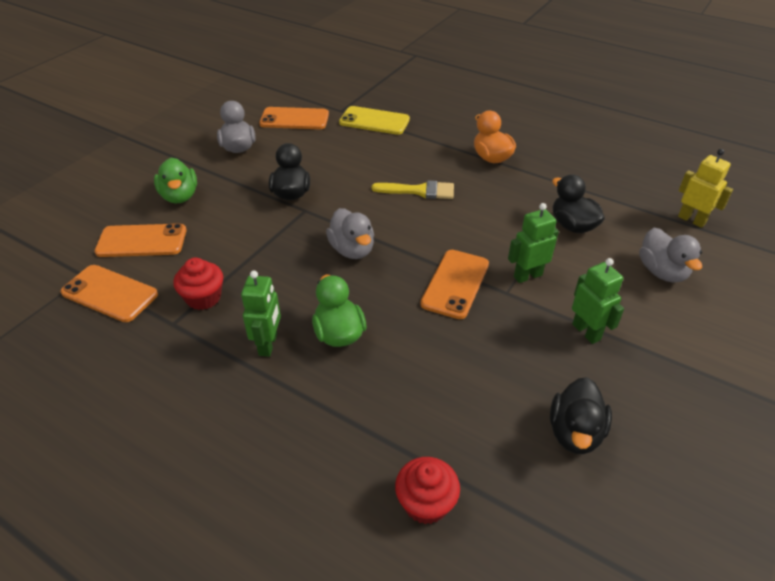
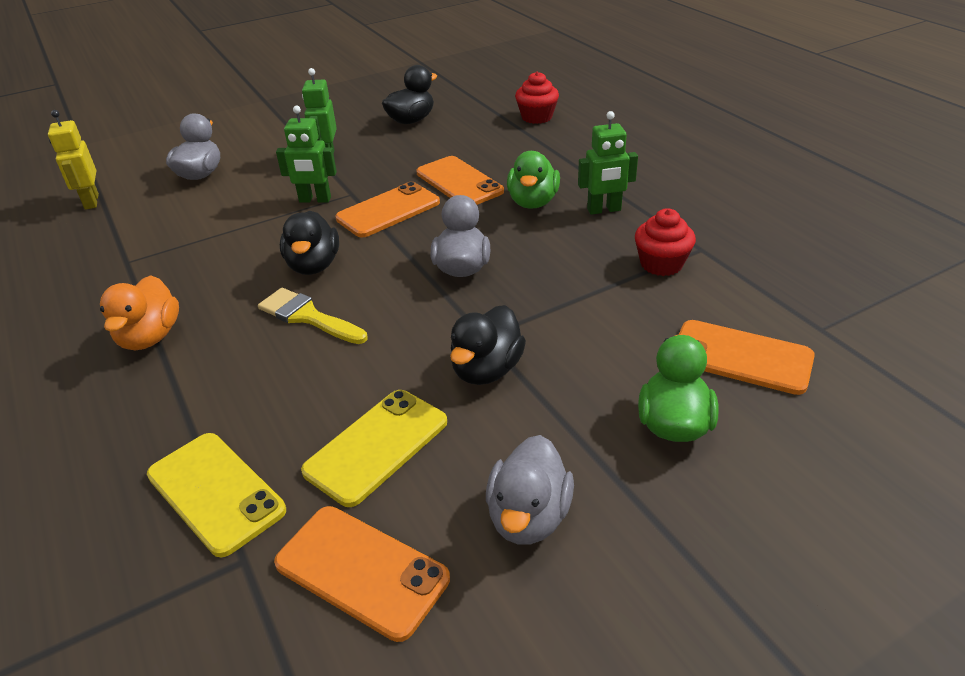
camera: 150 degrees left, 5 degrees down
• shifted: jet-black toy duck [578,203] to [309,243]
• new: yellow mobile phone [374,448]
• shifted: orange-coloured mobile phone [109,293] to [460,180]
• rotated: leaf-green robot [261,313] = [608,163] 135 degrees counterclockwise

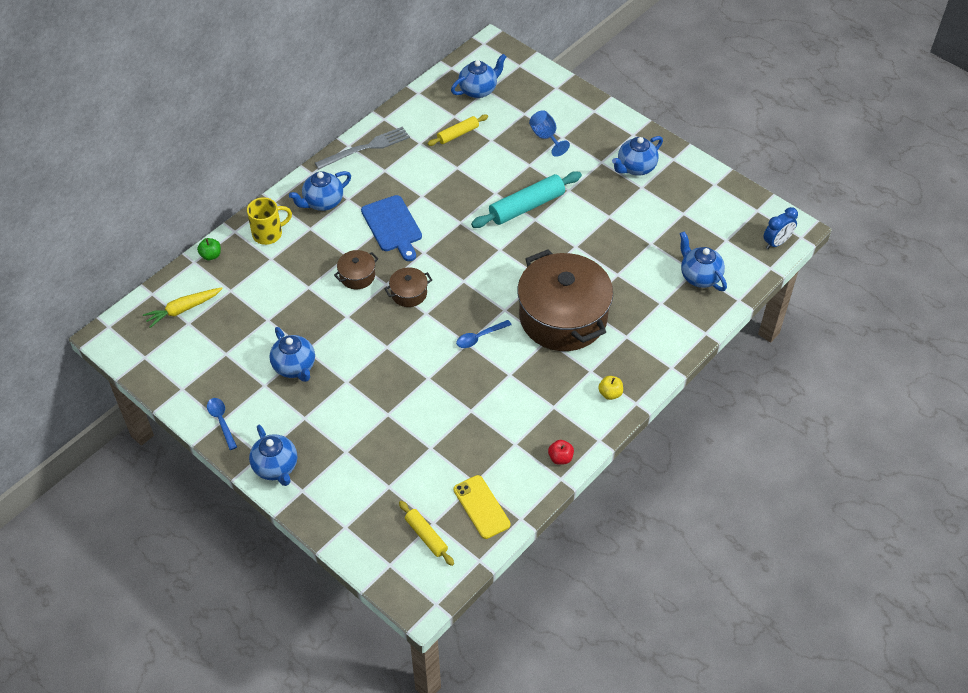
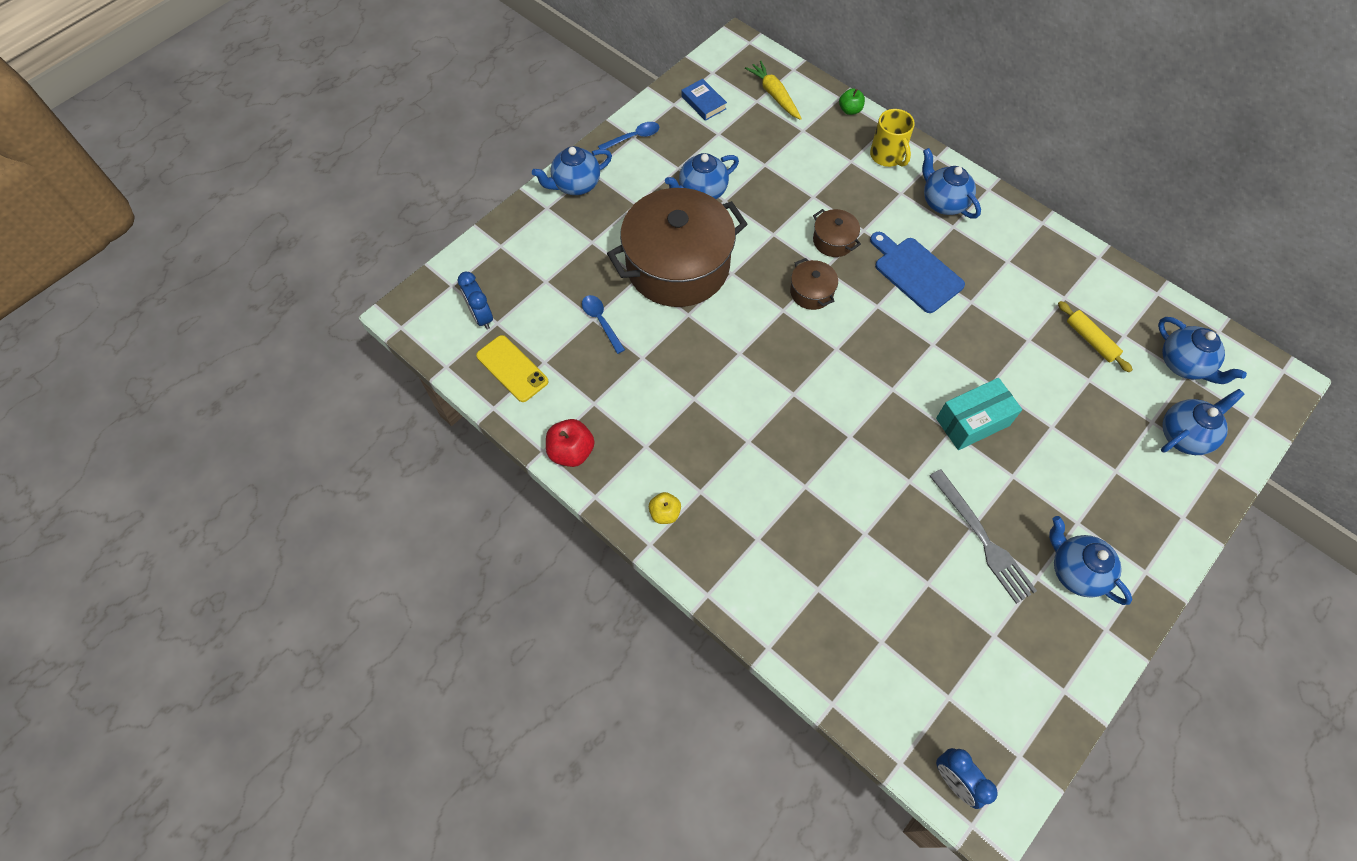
camera: 90 degrees right, 10 degrees up
• swapped: yellow rolling pin [426,533] to royal blue bedside clock [475,301]
• rotated: yellow mobile phone [482,507] = [512,368] 75 degrees clockwise
• scaled: crimson apple fruit [561,452] = [570,443] x1.55
• shifted: royal blue teaspoon [484,334] to [603,324]
• shifted: dark brown cooking pot [565,300] to [677,247]
• new: royal blue hardcover [704,100]
• rotated: royal blue chopping board [391,228] = [917,272] 75 degrees clockwise
• shifted: ash-grey fork [362,148] to [983,536]
• swapped: turquoise rolling pin [526,199] to turquoise package [979,414]
• shifted: royal blue teapot [703,261] to [1202,422]
• gone: royal blue wine glass [549,133]

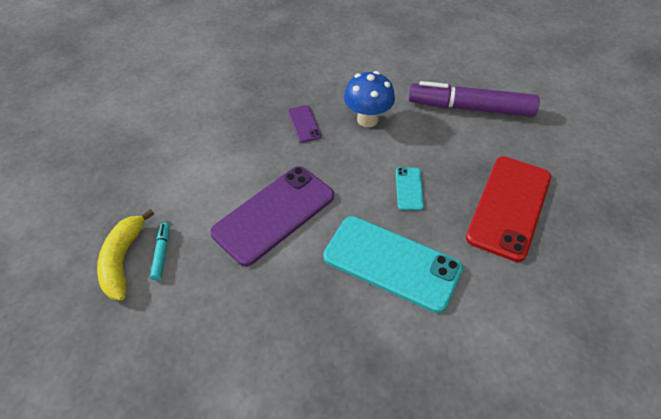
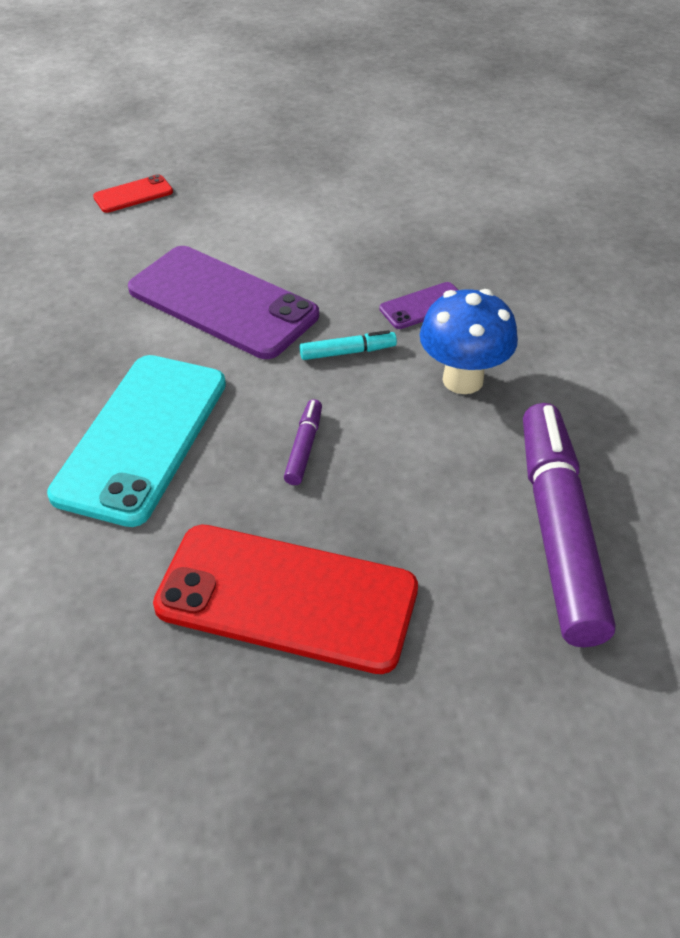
camera: 80 degrees right, 5 degrees down
• swapped: yellow toy banana [125,255] to crimson mobile phone [133,193]
• swapped: turquoise mobile phone [410,188] to purple marker [303,442]
• shifted: turquoise marker [160,251] to [348,345]

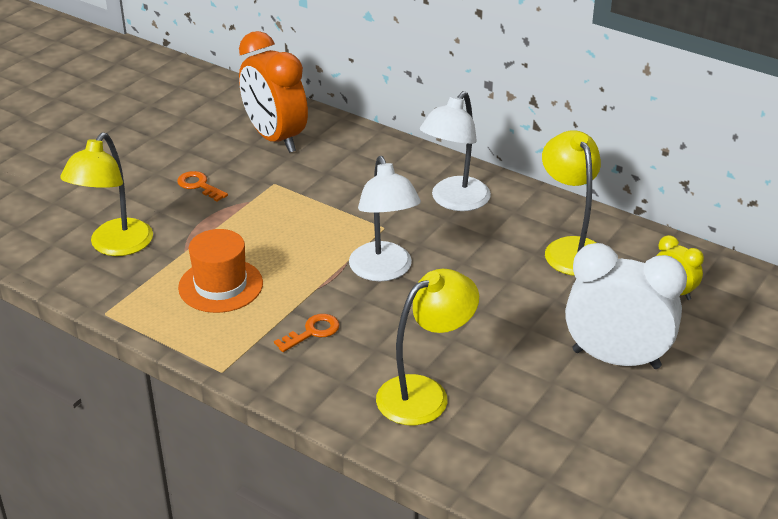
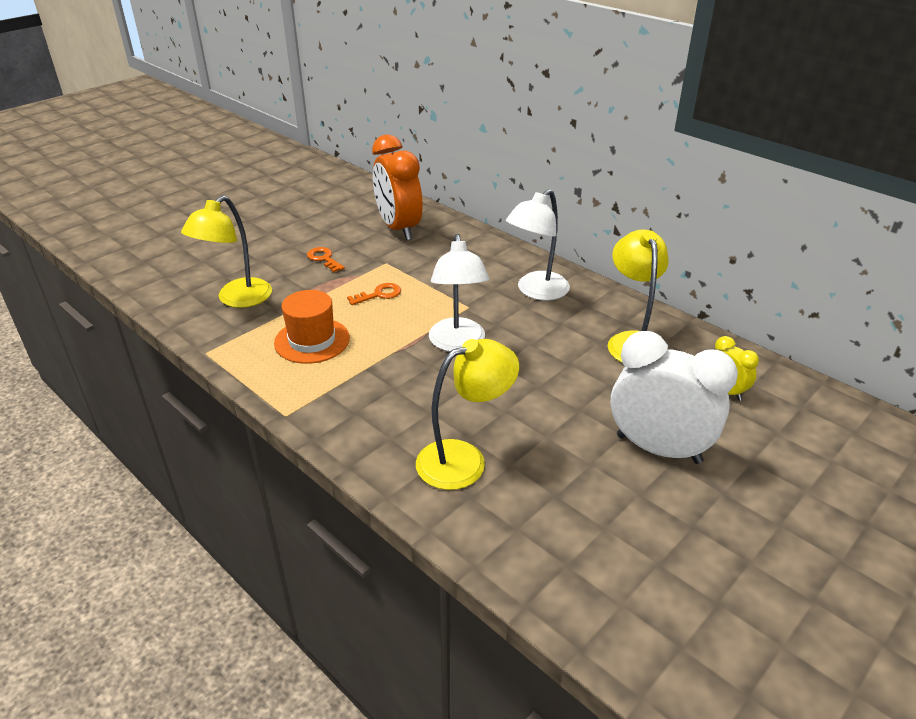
camera: 10 degrees right, 0 degrees up
• shifted: orange-coloured door key [306,333] to [374,294]

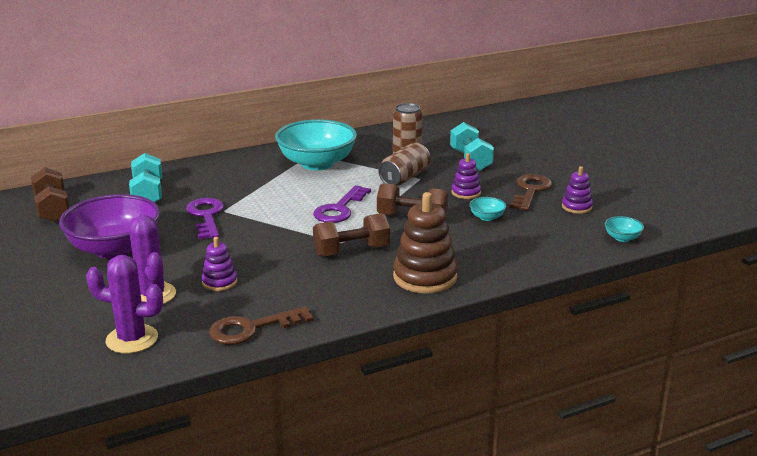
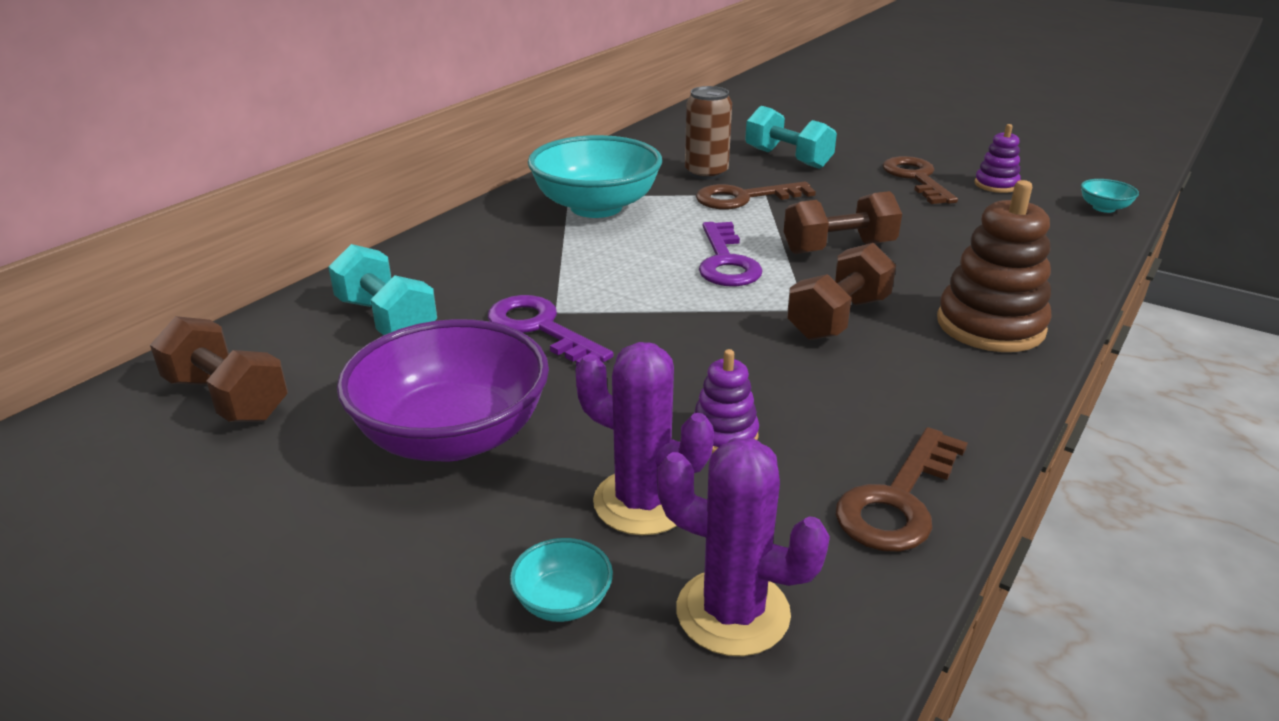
camera: 30 degrees left, 5 degrees up
• shifted: turquoise deep dish [487,209] to [561,580]
• rotated: purple prickly plant [124,304] = [743,547] 45 degrees clockwise
• swapped: dark brown can [404,164] to dark brown door key [756,196]
• gone: purple ring stacker [466,176]

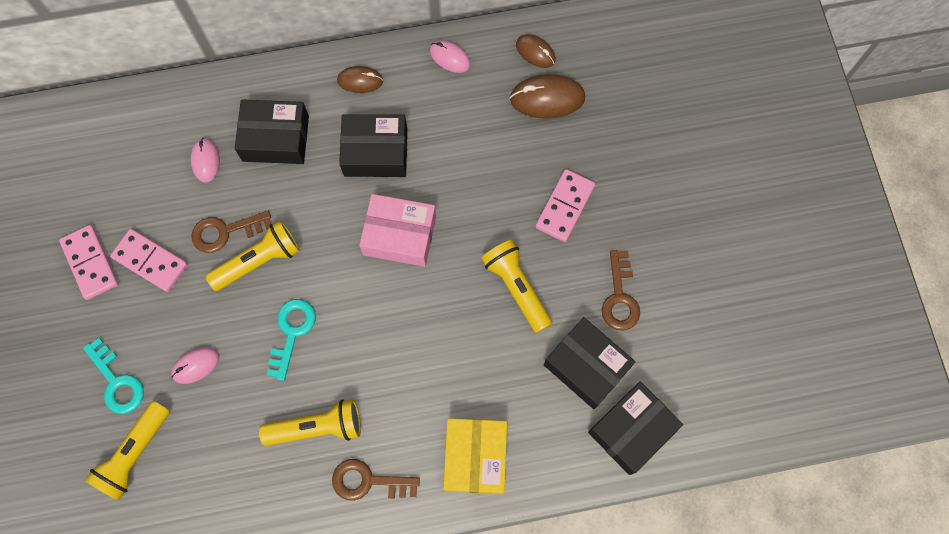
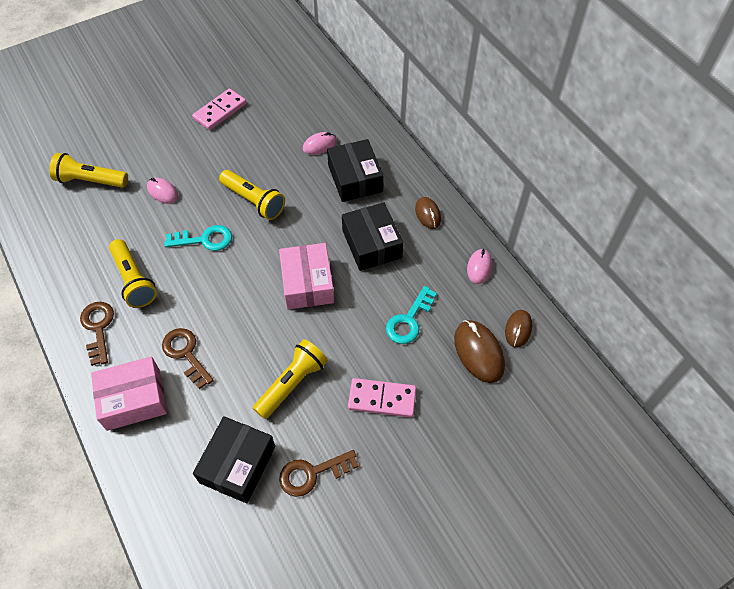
camera: 70 degrees right, 15 degrees down
• repainted: yellow package [475,456] to rose-pink package [129,393]
• shifted: dark brown door key [231,232] to [188,358]
• shifted: turquoise door key [113,376] to [411,315]
• gone: rose-pink domino piece [149,260]
• gone: jet-black package [635,428]

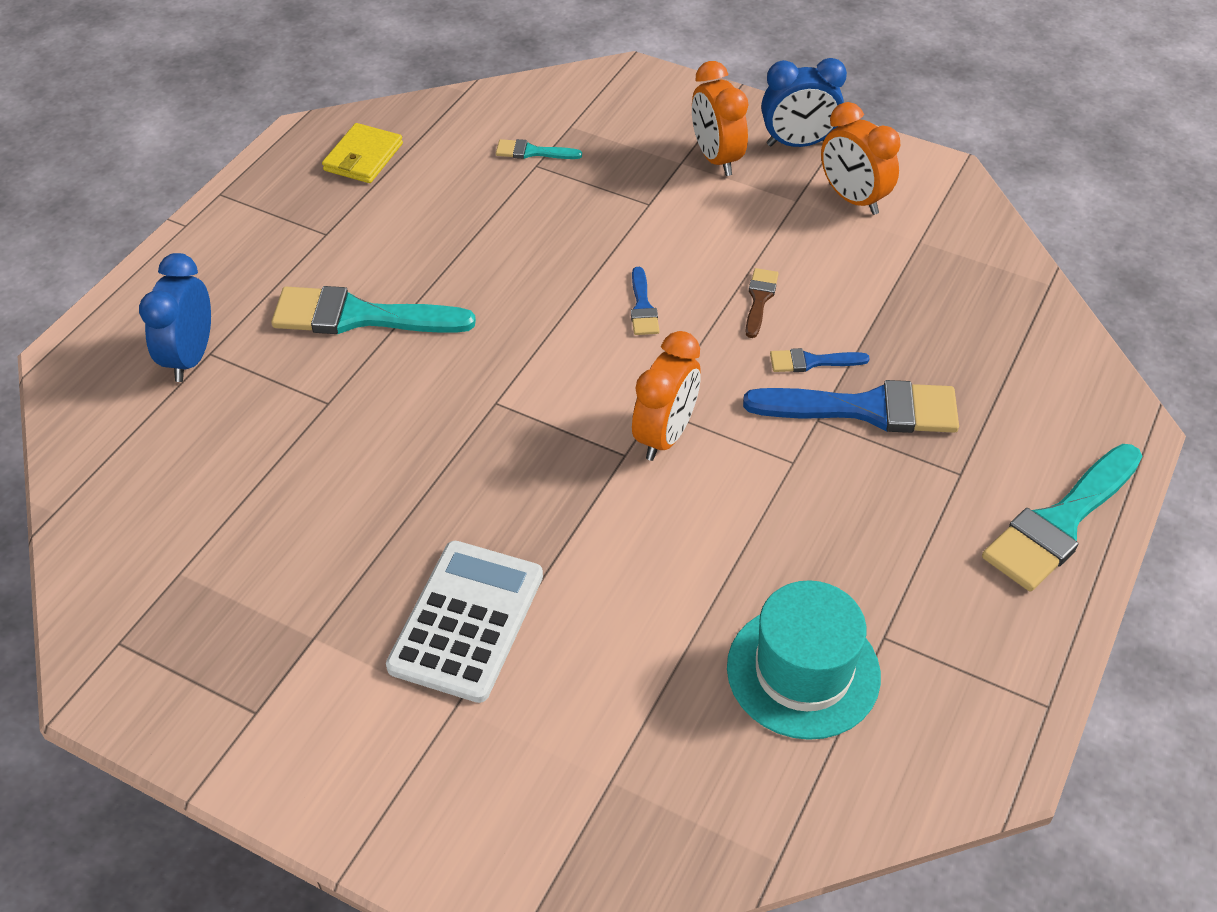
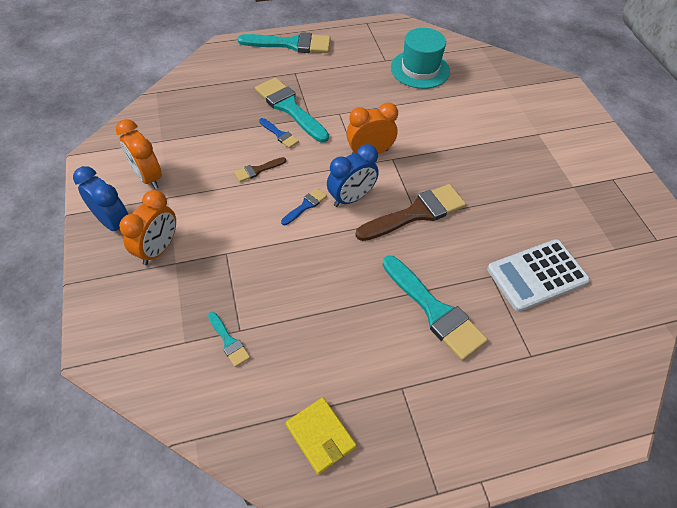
camera: 135 degrees left, 5 degrees up
• rotated: orange-coloured bedside clock [860,158] = [139,154] 135 degrees clockwise
• repainted: royal blue paint brush [851,406] to turquoise paint brush [292,110]
• rotated: yellow card wallet [362,153] = [321,435] 75 degrees clockwise
• shifted: royal blue bedside clock [175,317] to [353,175]
• new: dark brown paint brush [410,212]
• shifted: white calculator [464,622] to [538,275]

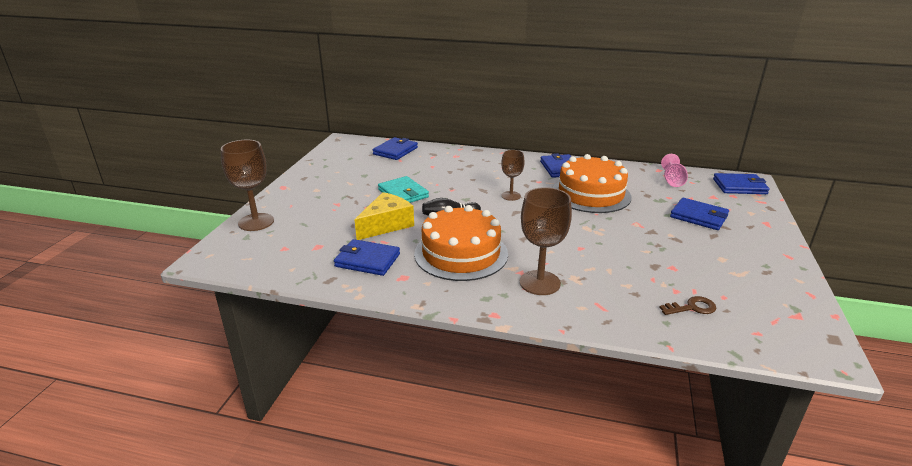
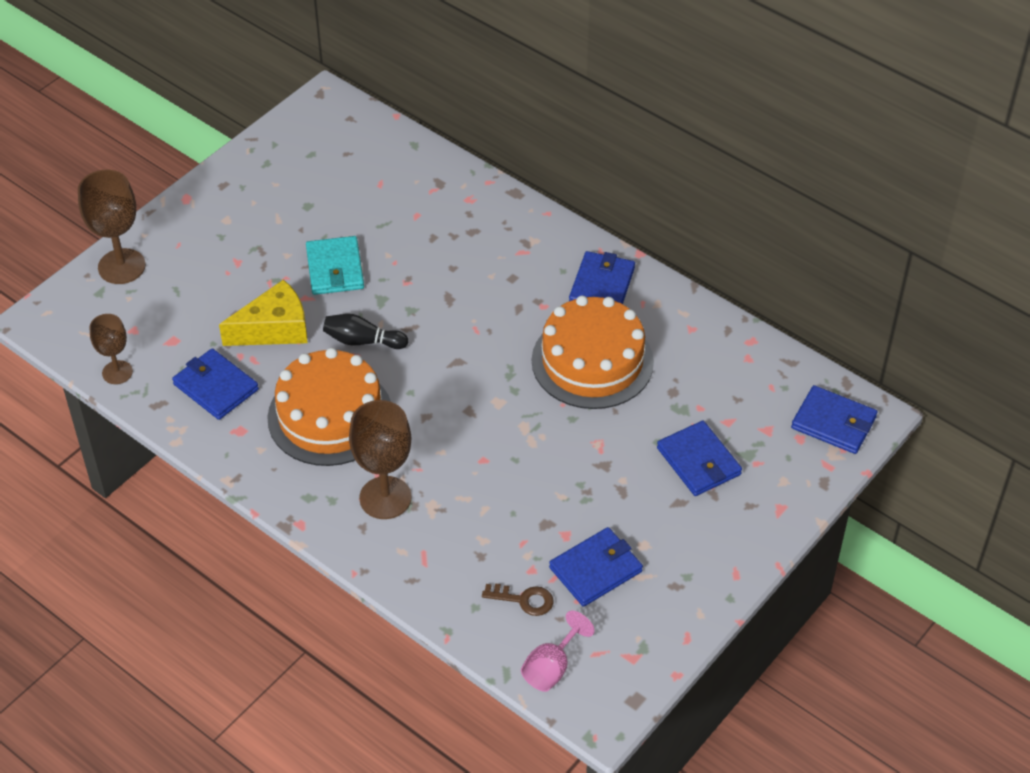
camera: 25 degrees right, 20 degrees up
• shifted: dark brown wine glass [512,175] to [111,349]
• shifted: rose-pink wine glass [674,170] to [558,651]
• shifted: royal blue card wallet [395,148] to [596,567]

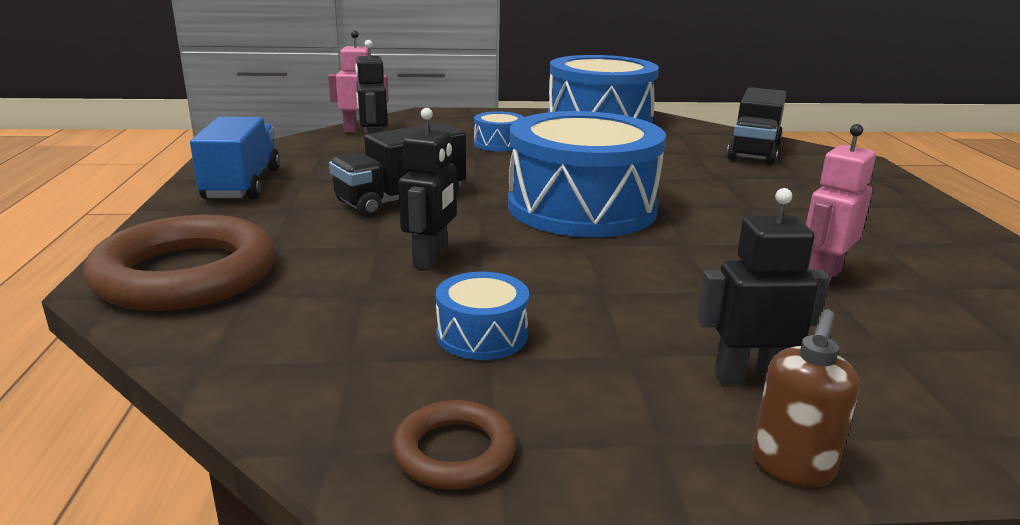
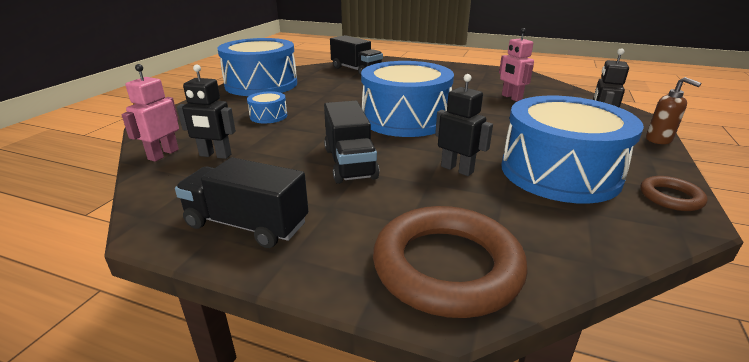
camera: 65 degrees left, 5 degrees up
• repainted: royal blue toy truck [235,158] to jet-black toy truck [241,202]
• scaled: royal blue snare drum [482,316] = [572,149] x2.35

